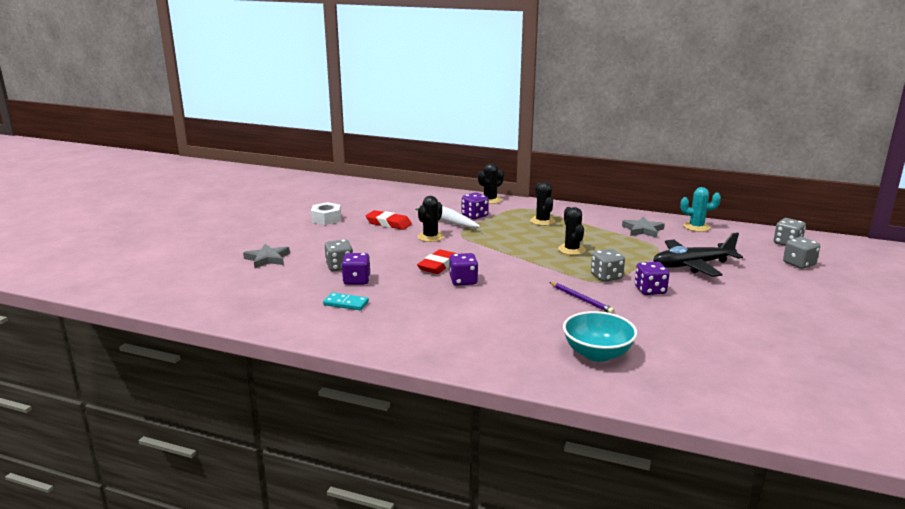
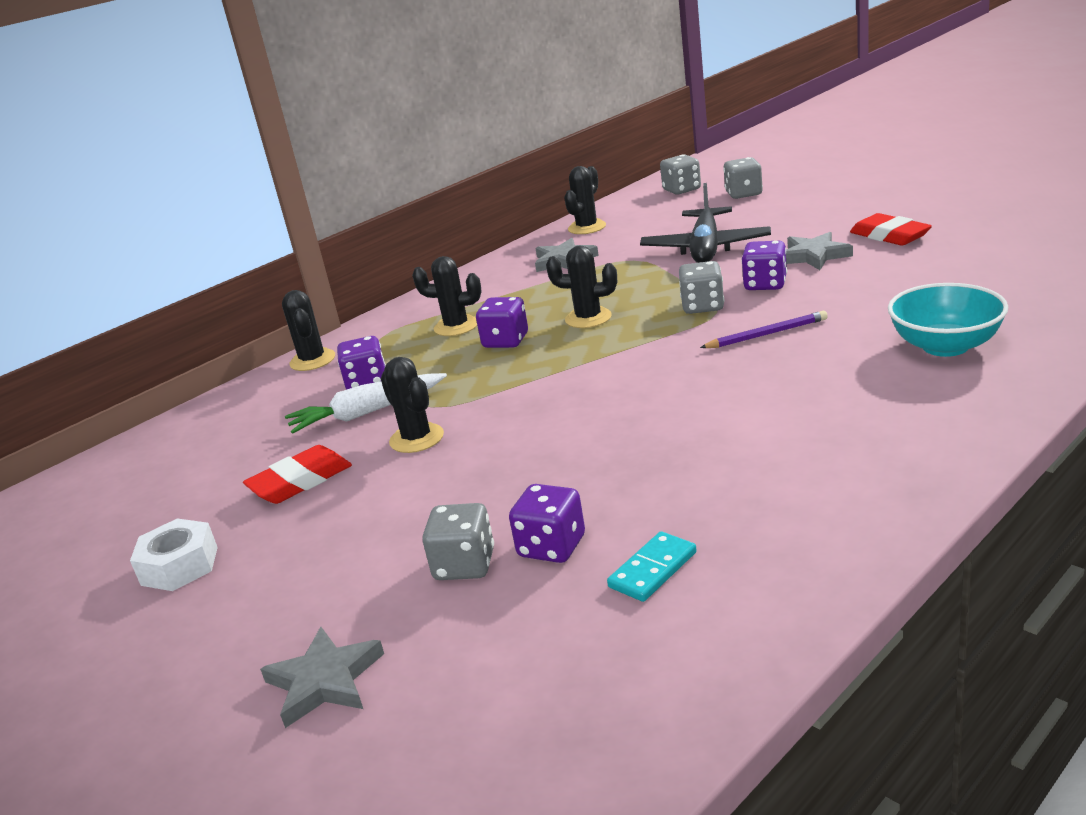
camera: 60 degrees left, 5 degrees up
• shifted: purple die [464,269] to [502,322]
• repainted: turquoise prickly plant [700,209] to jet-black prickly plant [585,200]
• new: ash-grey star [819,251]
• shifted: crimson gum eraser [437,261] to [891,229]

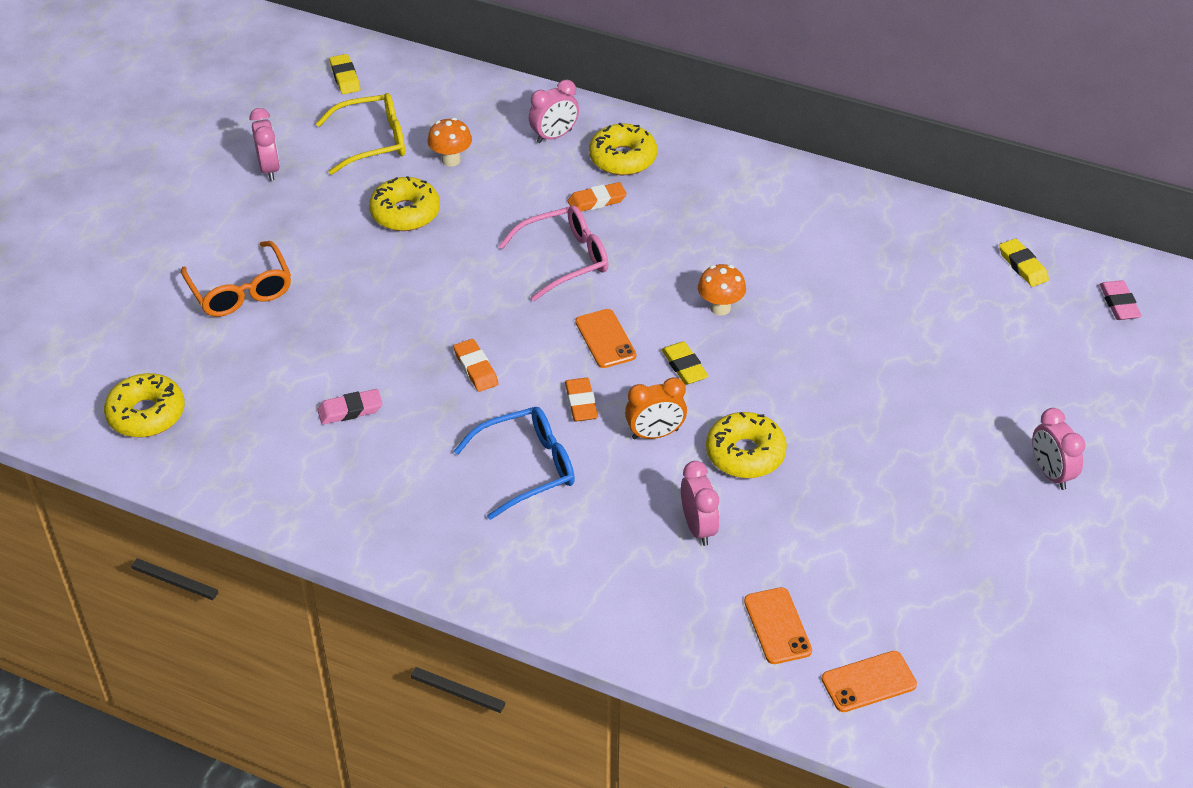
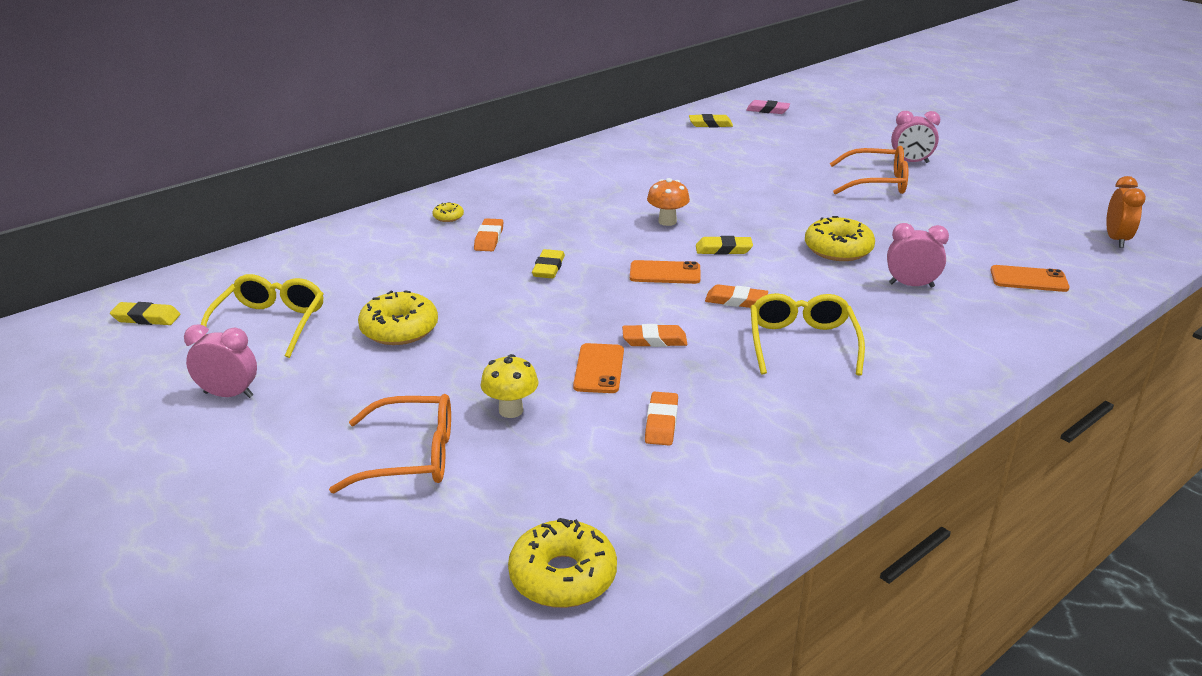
camera: 65 degrees left, 15 degrees down
• scaled: yellow donut [623,149] = [448,212] x0.48
• new: yellow mushroom [509,386]
• swapped: rose-pink eyeglasses [553,253] to yellow gum eraser [548,263]
• shifted: orange-coloured mobile phone [869,681] to [598,368]
• repainted: rose-pink gum eraser [350,407] to orange-coloured gum eraser [661,419]
• repainted: royal blue eyeglasses [514,463] to yellow eyeglasses [807,334]
• new: orange-coloured eyeglasses [869,170]
• shifted: orange-coloured bedside clock [656,408] to [1126,212]
• gone: orange-coloured mushroom [449,142]
• gone: rose-pink bedside clock [554,111]

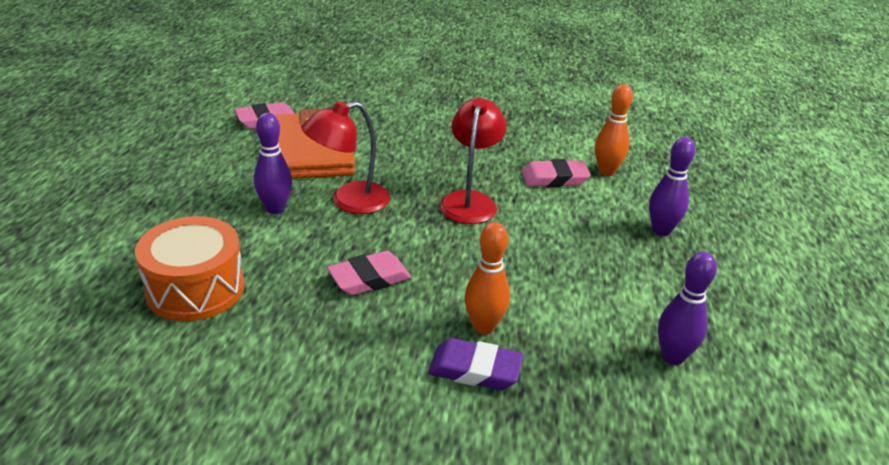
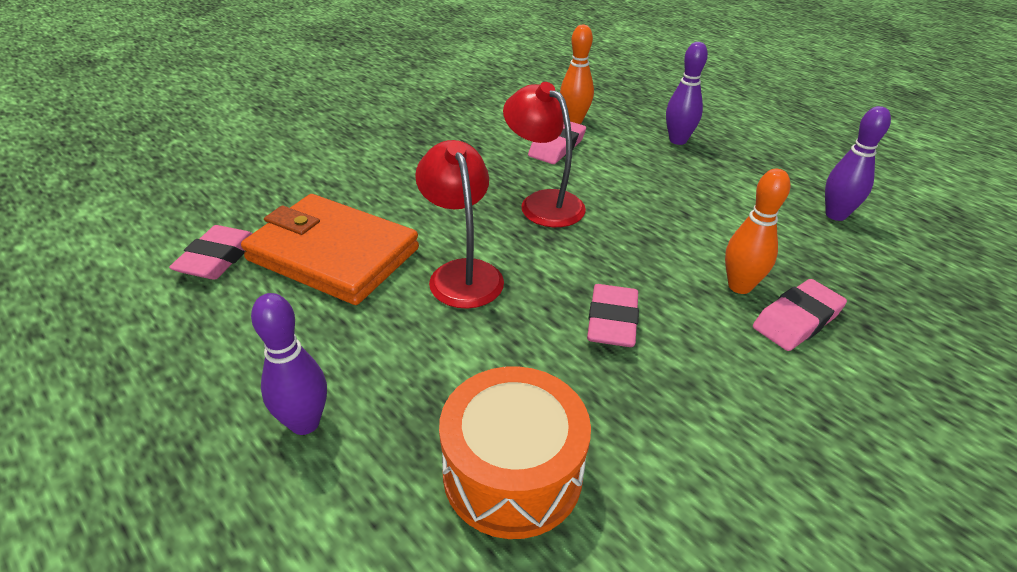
camera: 50 degrees left, 5 degrees up
• shifted: purple bowling pin [273,163] to [289,364]
• rotated: crimson reading lamp [346,157] = [459,224] 150 degrees clockwise
• repainted: purple gum eraser [475,364] to rose-pink gum eraser [800,315]

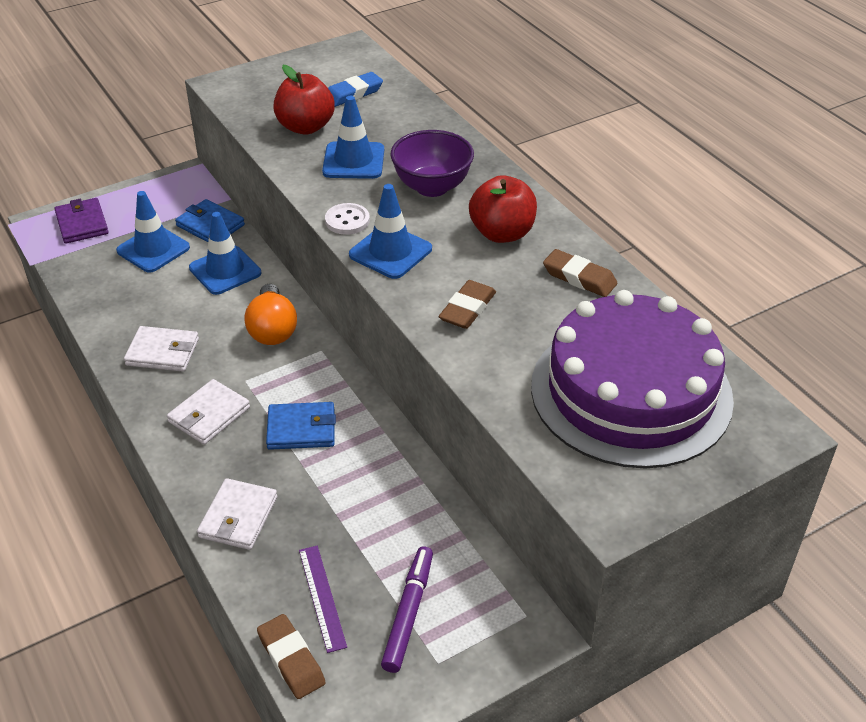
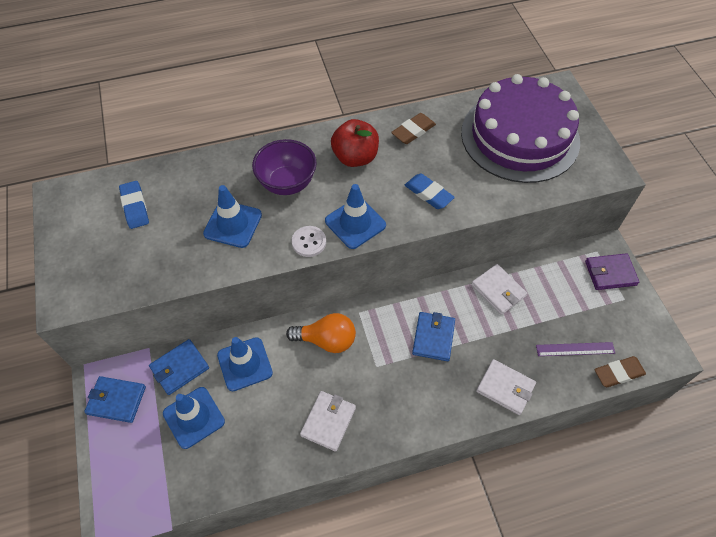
camera: 75 degrees left, 15 degrees up
• new: royal blue card wallet [115,399]
• repainted: dark brown gum eraser [467,304] to royal blue gum eraser [430,191]
• shifted: white card wallet [208,412] to [499,289]
• shifted: purple card wallet [81,221] to [612,271]
• gone: crimson apple fruit [304,99]
• gone: purple marker [407,609]

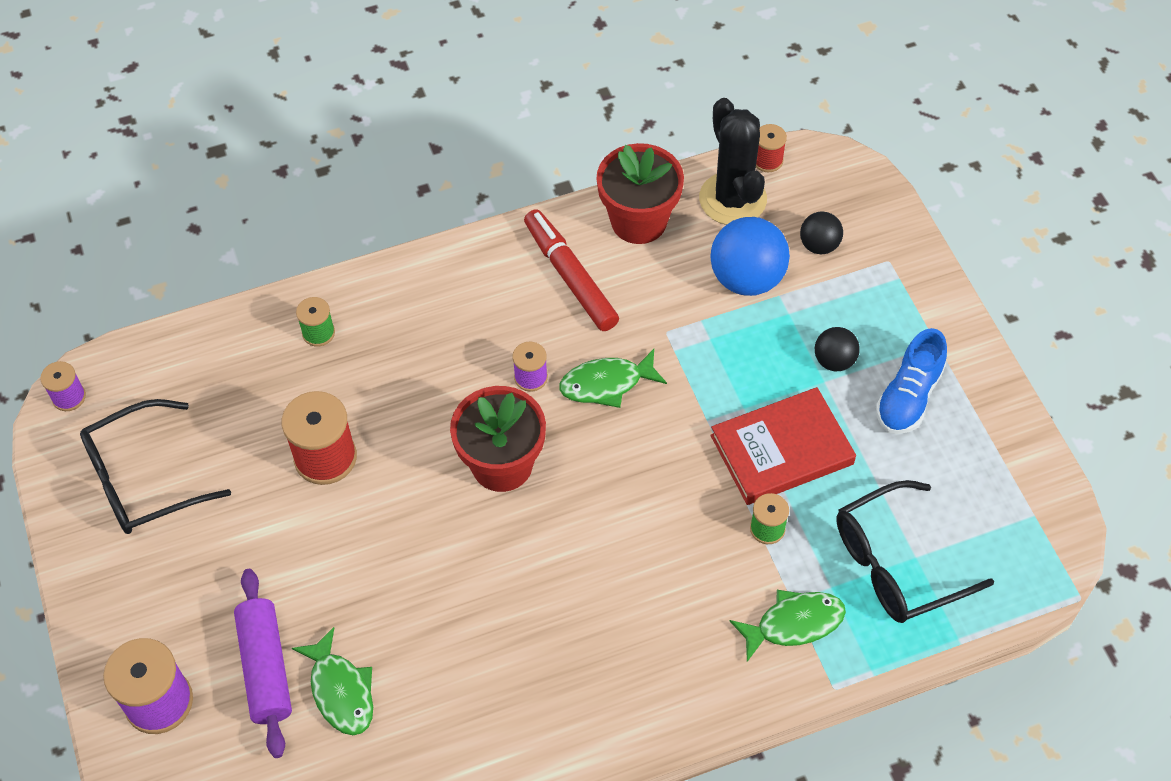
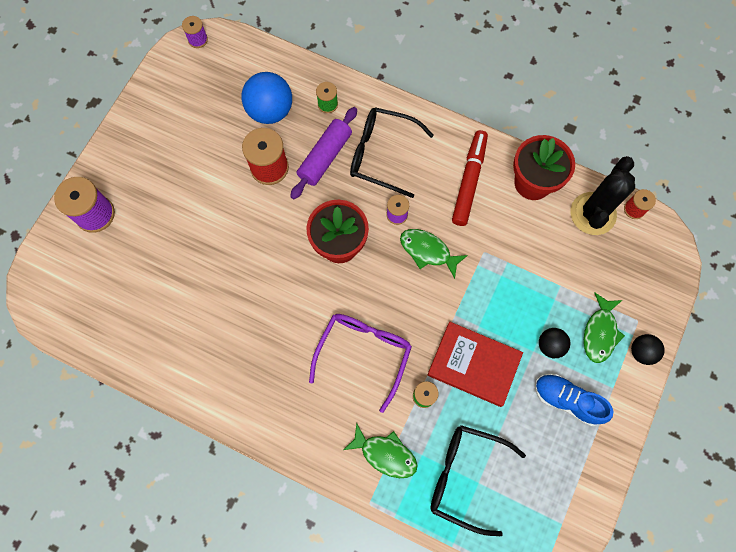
camera: 45 degrees right, 15 degrees up
• shifted: royal blue ball [750,256] to [266,98]
• shifted: purple rolling pin [263,663] to [323,153]
• new: purple eyeglasses [360,363]
• shifted: jet-black eyeglasses [155,466] to [392,152]
• rotated: royal blue sneaker [911,381] = [574,400] 45 degrees clockwise
• shifted: leaf-green fish figure [332,681] to [604,327]
• shifted: jet-black ball [821,232] to [648,349]

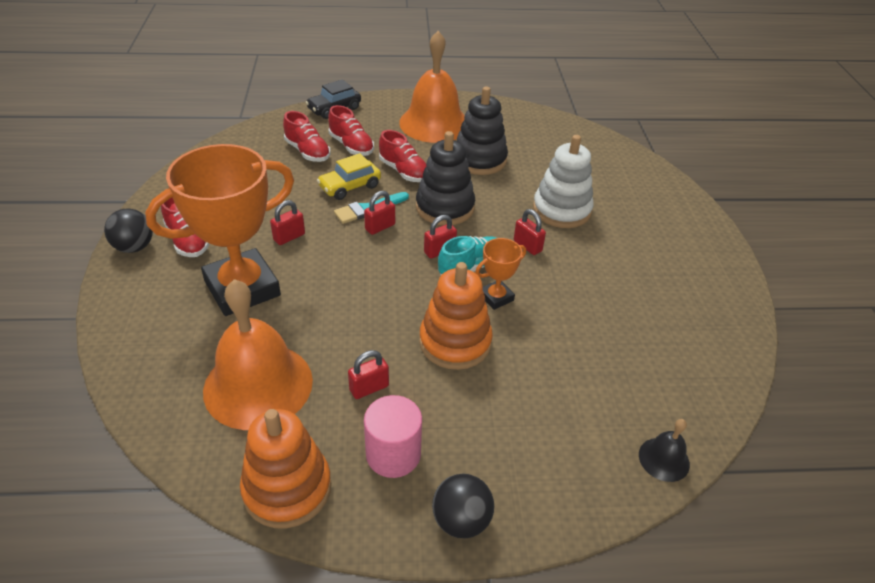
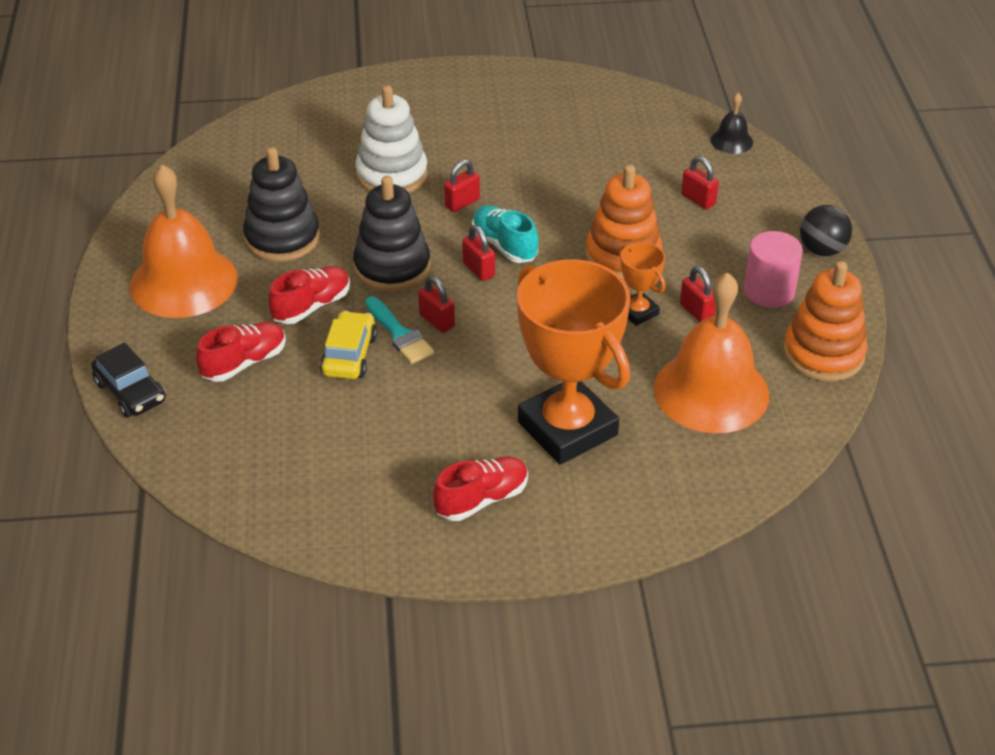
camera: 90 degrees left, 0 degrees up
• rotated: yellow automobile [349,176] = [348,345] 135 degrees counterclockwise
• shifted: orange-coloured trophy [500,274] to [642,284]
• shifted: crimson lock [287,222] to [700,182]
• gone: jet-black ball [128,230]
• gone: crimson sneaker [306,136]

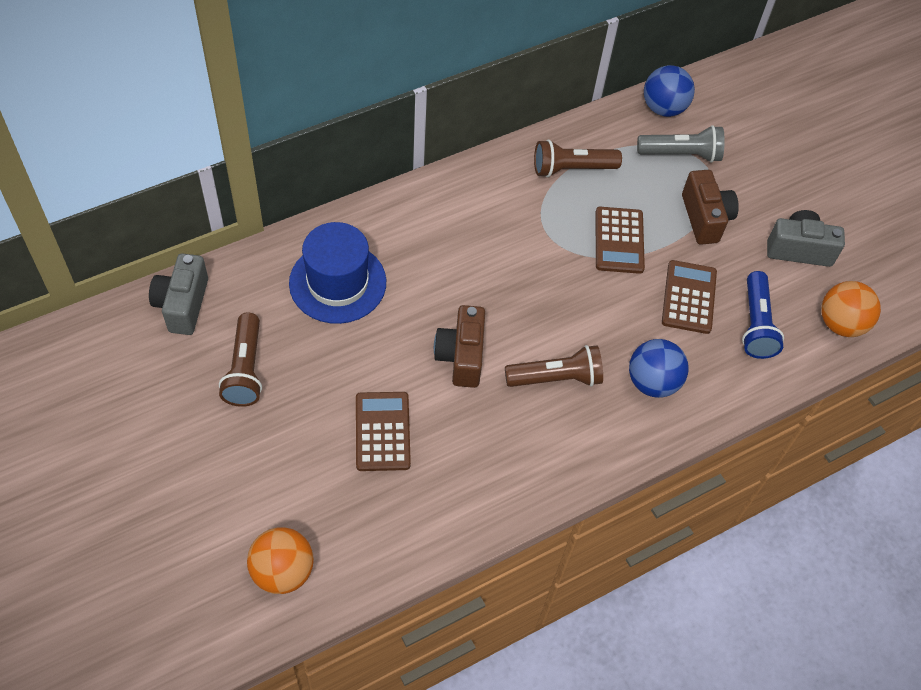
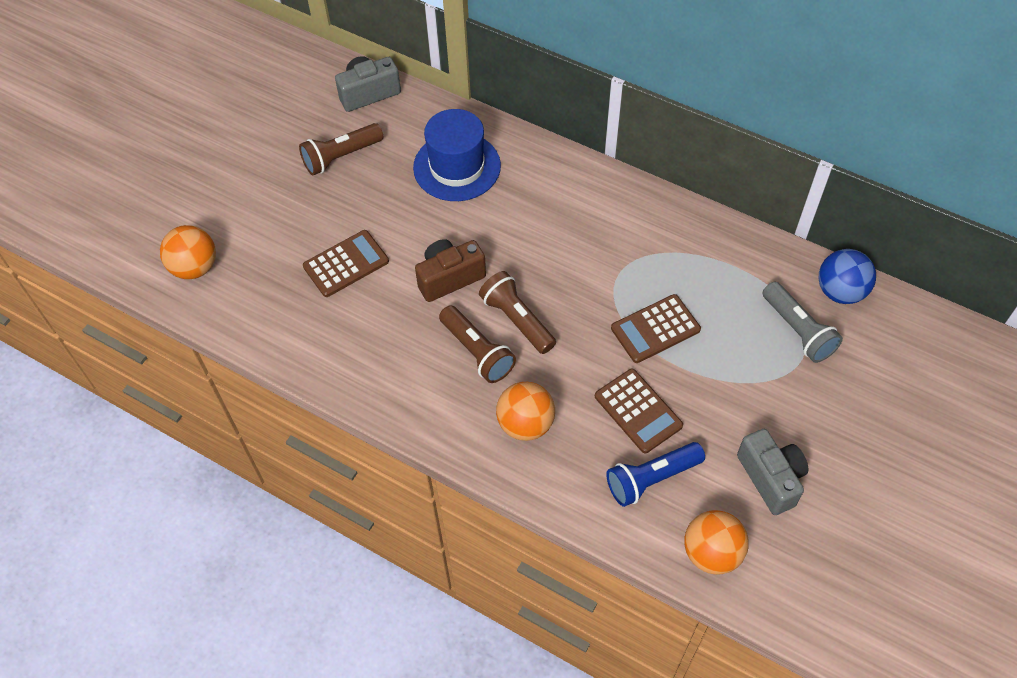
camera: 65 degrees right, 0 degrees up
• shifted: dark brown pocket torch [578,158] to [517,312]
• repainted: royal blue ball [659,368] to orange-coloured ball [525,411]
• rotated: dark brown calculator [689,297] = [639,411] 75 degrees clockwise
• gone: dark brown photo camera [710,207]

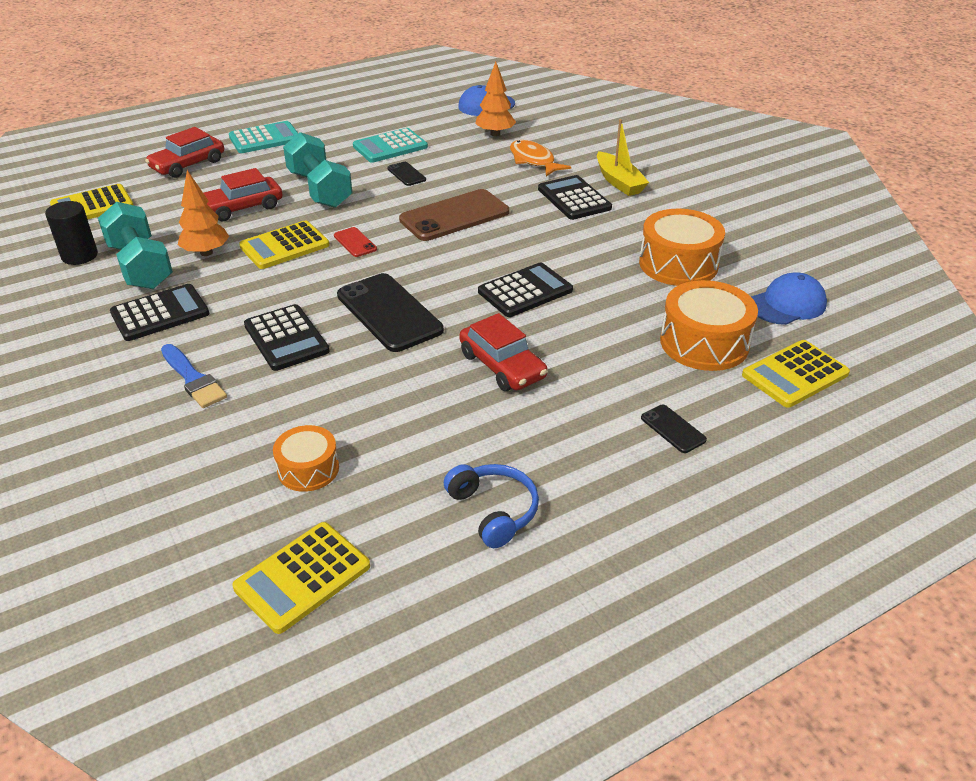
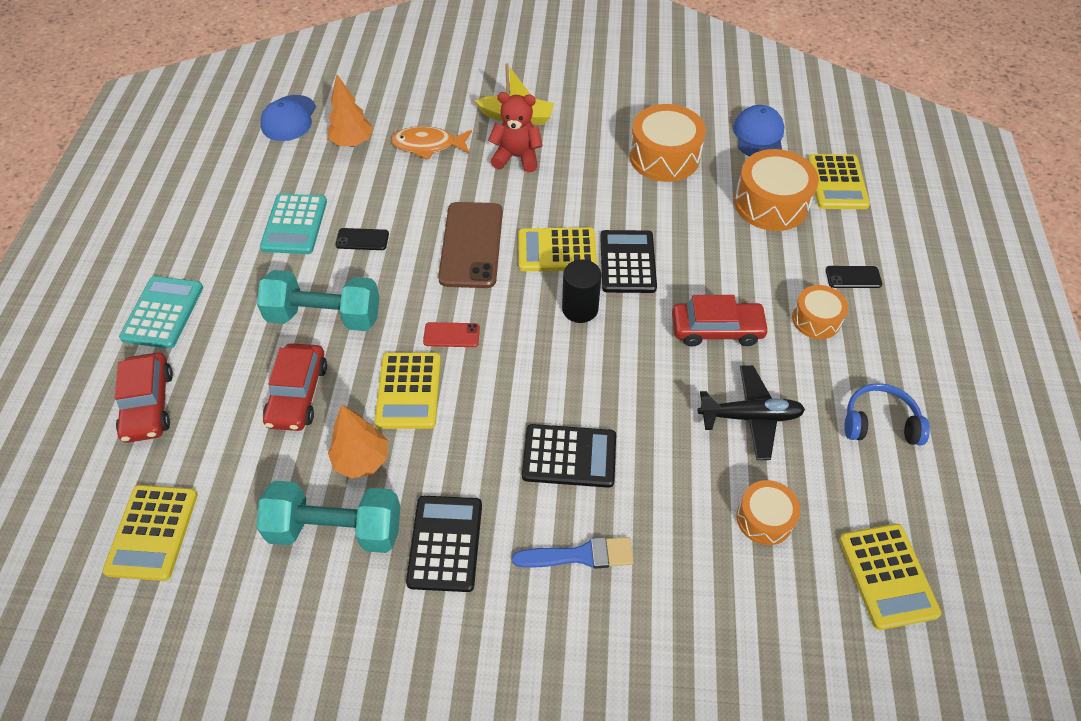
camera: 55 degrees left, 15 degrees up
• swapped: jet-black calculator [575,197] to crimson teddy bear [515,132]
• new: yellow calculator [557,249]
• shifted: jet-black cylinder [71,233] to [582,291]
• new: jet-black aeroplane [751,412]
• new: orange-coloured snare drum [820,312]
• gone: jet-black mobile phone [390,312]

